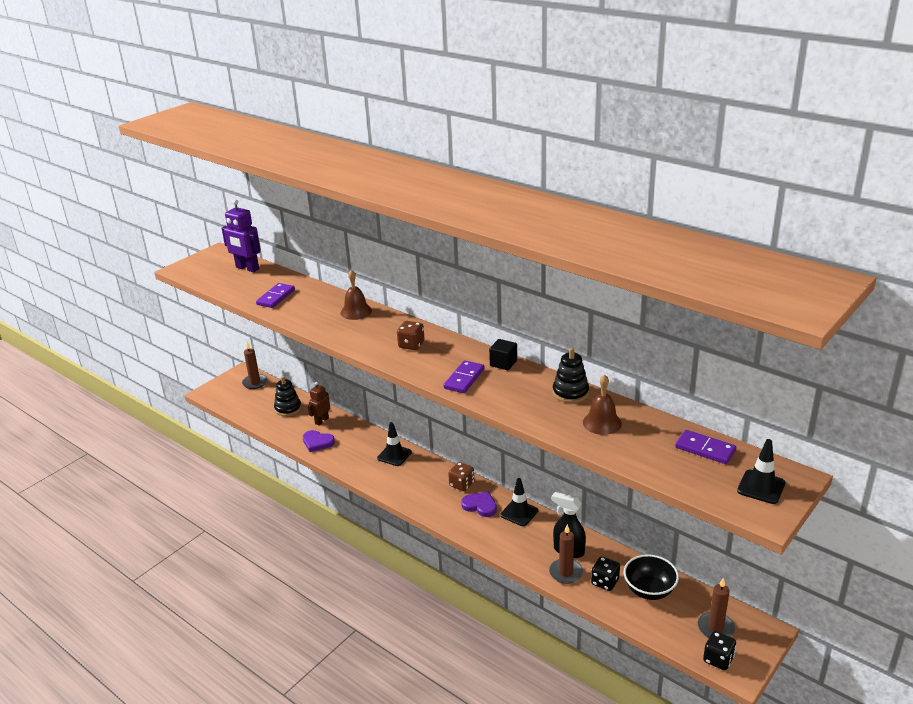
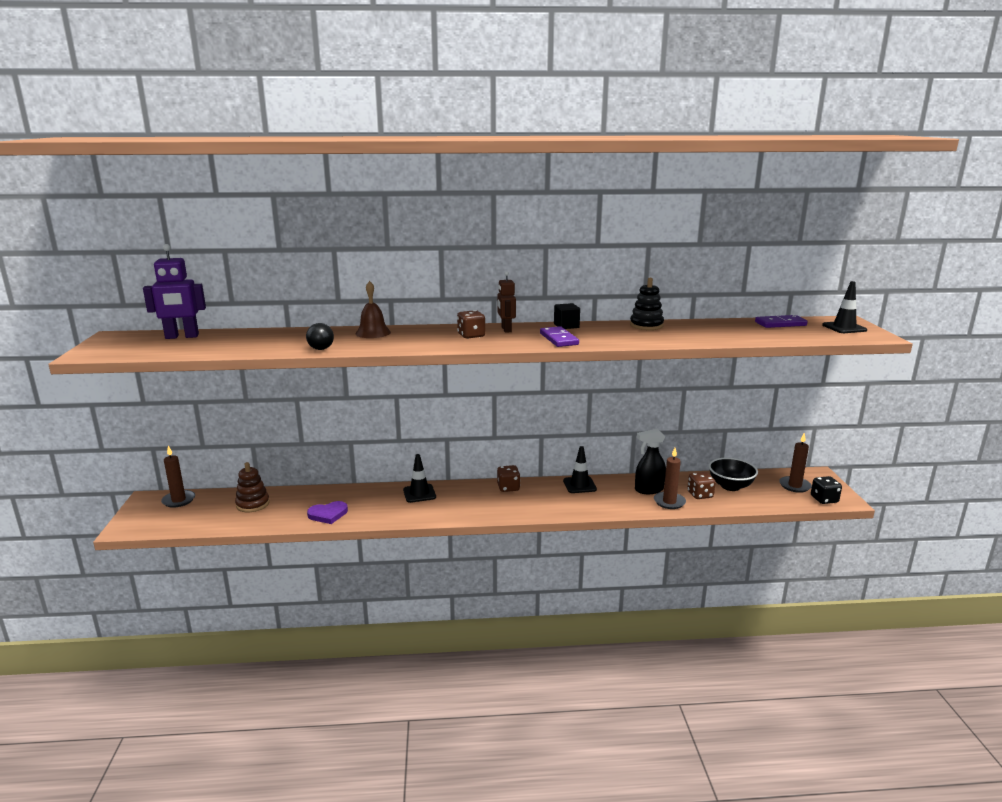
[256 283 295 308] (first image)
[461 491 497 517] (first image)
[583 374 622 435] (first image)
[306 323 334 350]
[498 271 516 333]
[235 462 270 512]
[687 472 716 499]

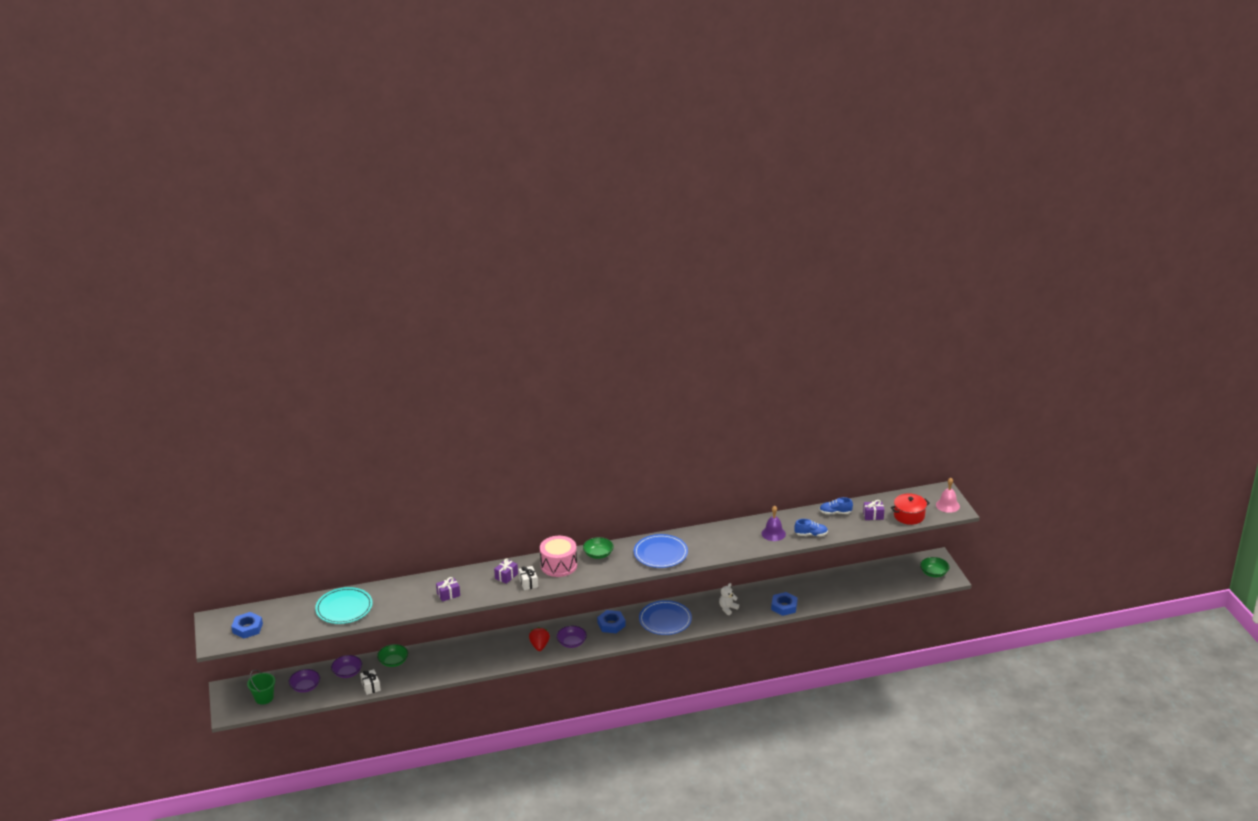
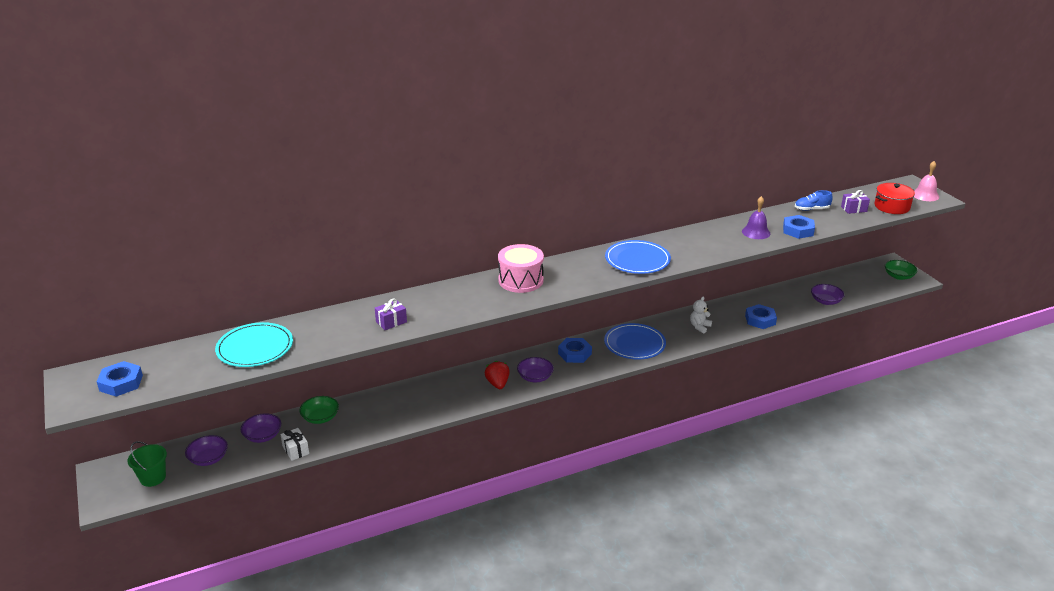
[494 558 518 584] (first image)
[519 566 538 590] (first image)
[583 537 614 559] (first image)
[811 284 845 305]
[783 215 815 239]

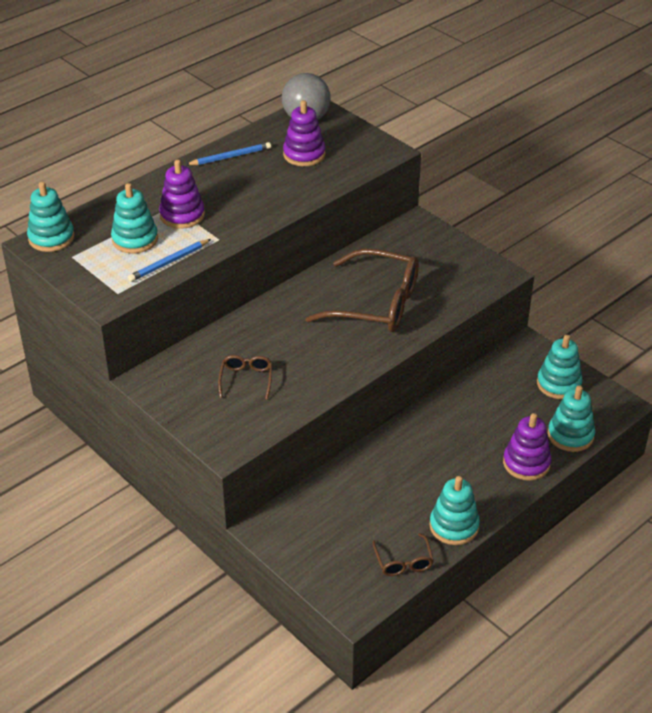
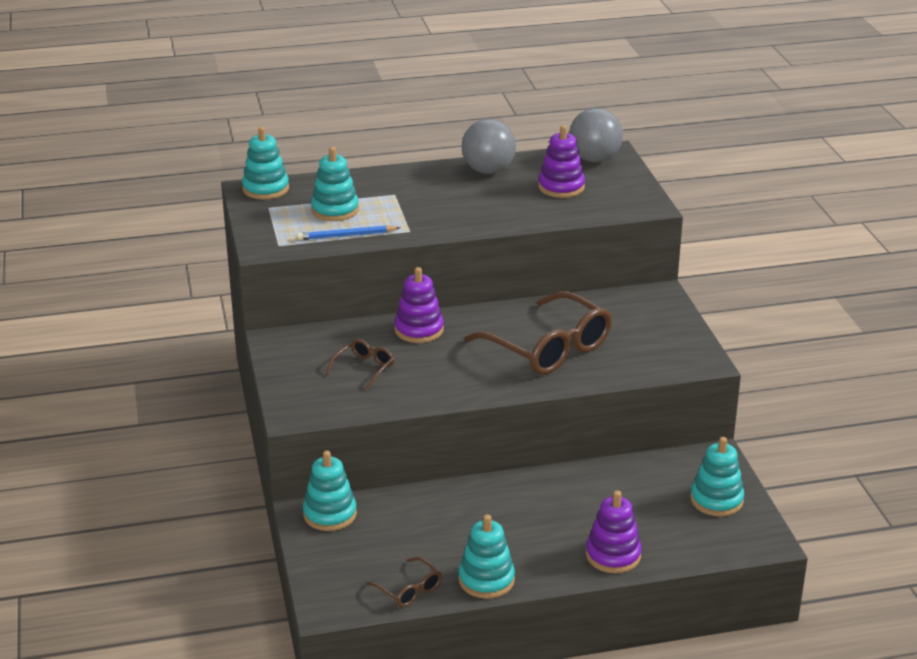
[394 267 444 343]
[303 451 357 531]
[462 119 516 174]
[366 557 442 607]

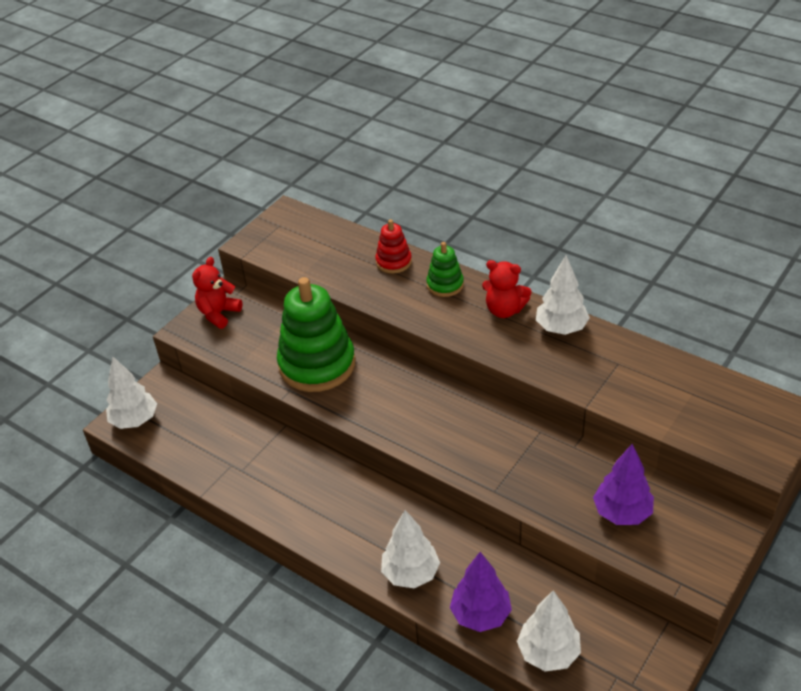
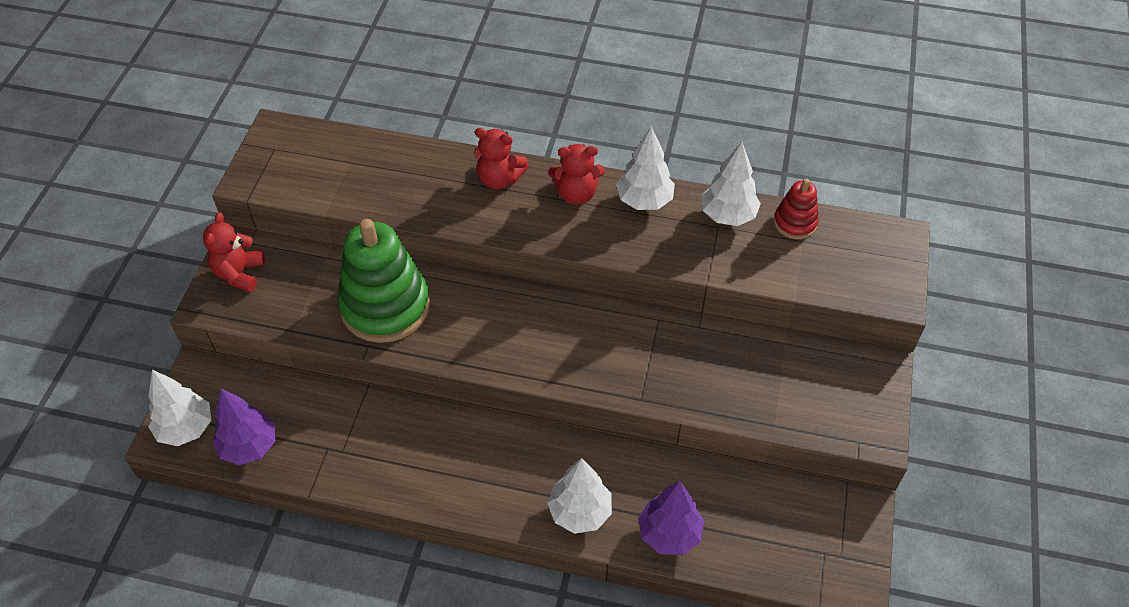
[774 179 819 239]
[702 142 761 226]
[212 389 275 465]
[474 128 528 190]

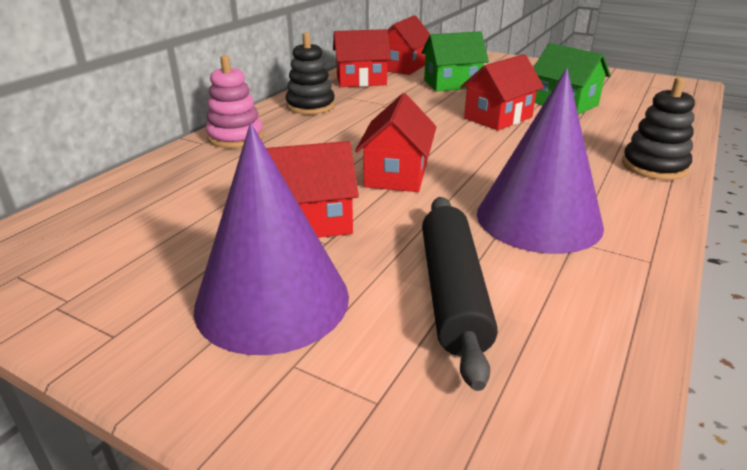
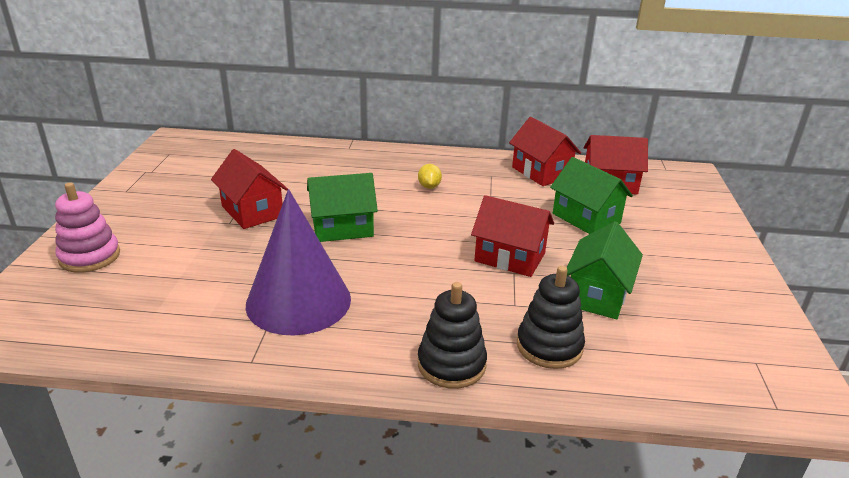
[194 123 349 355] (first image)
[422 197 498 391] (first image)
[418 164 442 189]
[55 182 120 273]
[517 266 585 369]
[307 173 378 242]

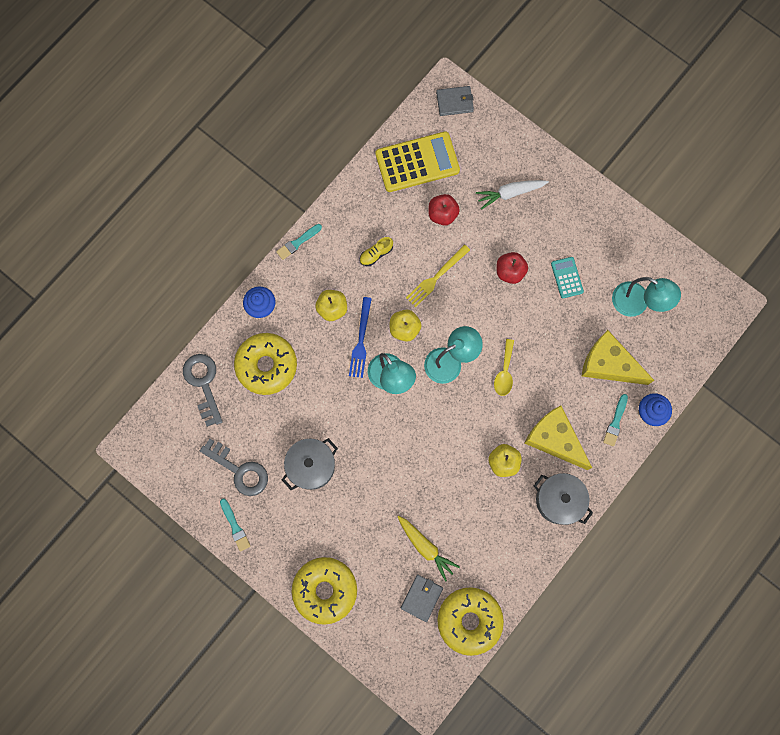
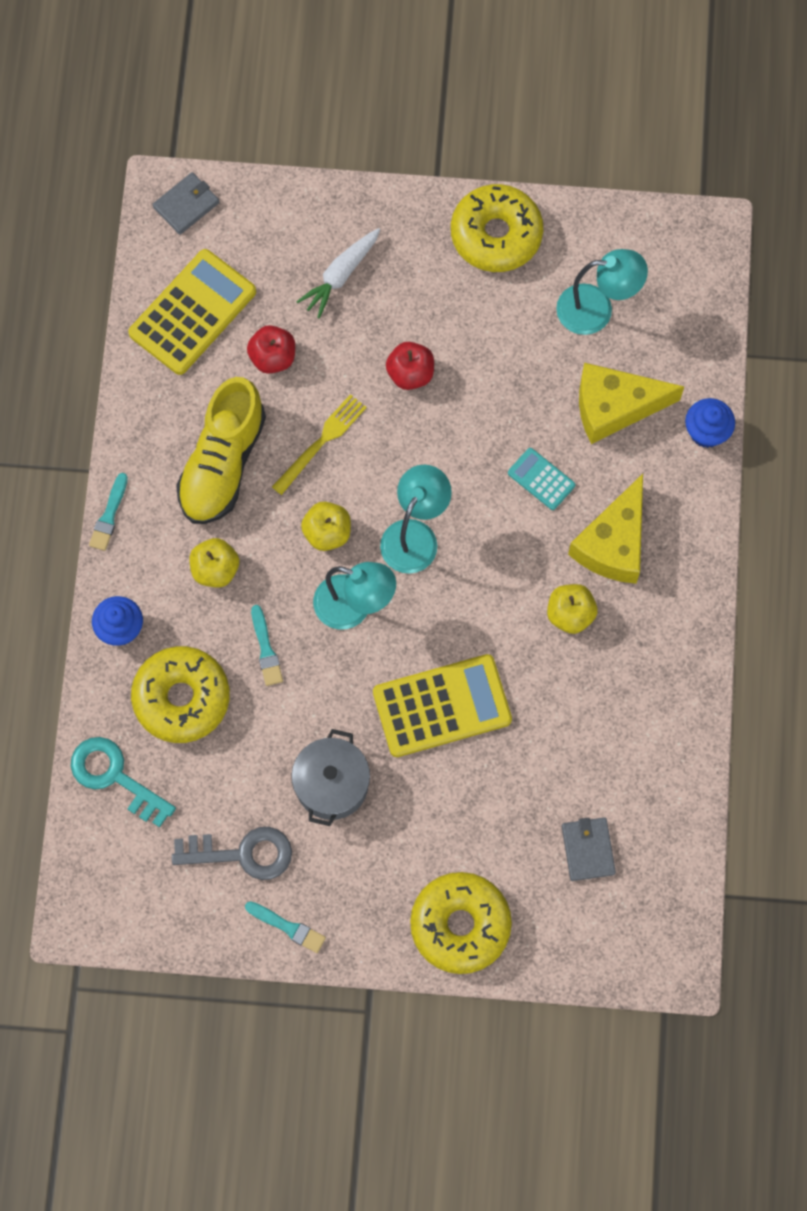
[349 297 372 378] (first image)
[398 516 460 582] (first image)
[494 339 514 396] (first image)
[534 473 593 525] (first image)
[373 654 512 757]
[451 184 543 272]
[508 448 575 510]
[251 605 283 686]
[71 737 176 827]
[272 394 367 495]
[568 474 643 584]
[176 377 266 524]

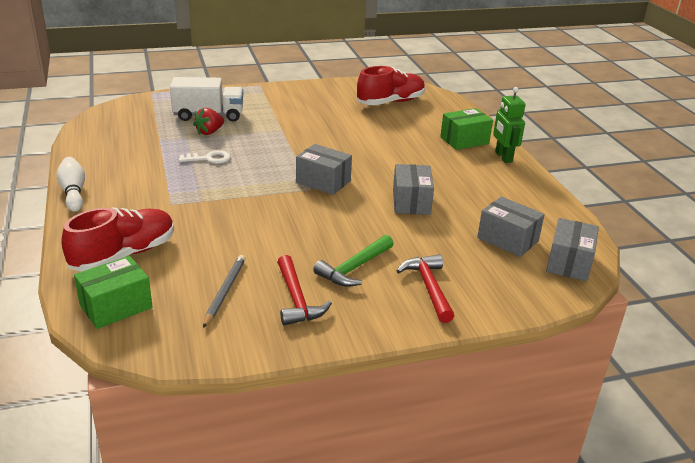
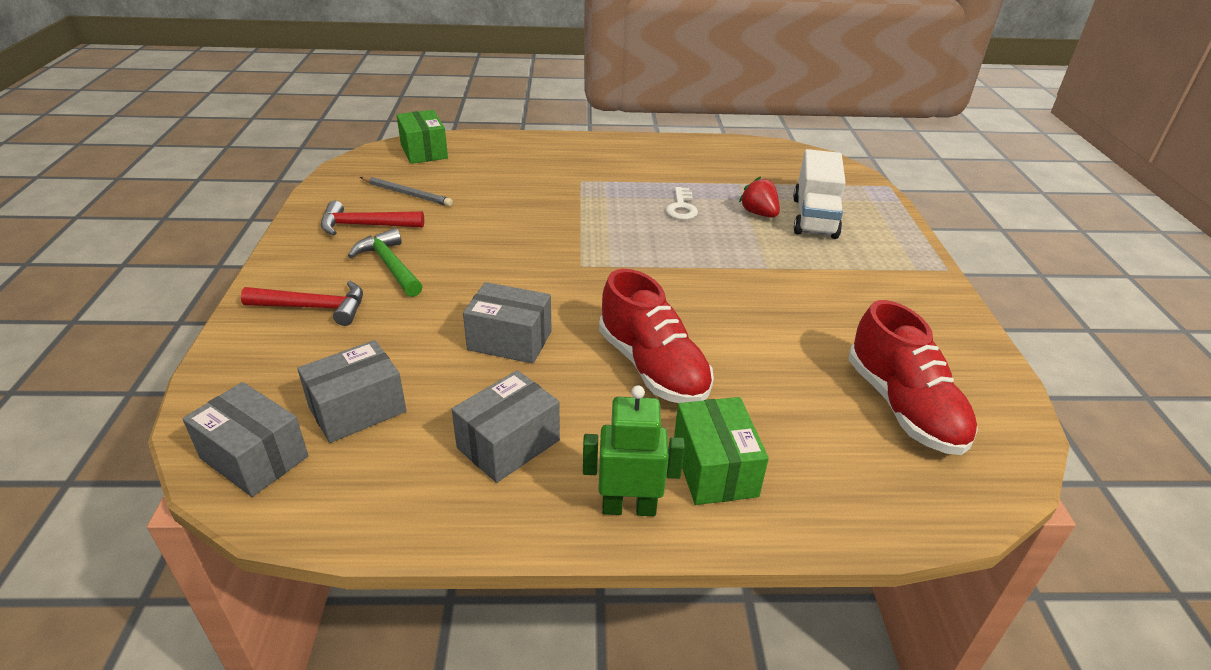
[57 157 85 212] (first image)
[599 269 714 403]
[452 370 560 483]

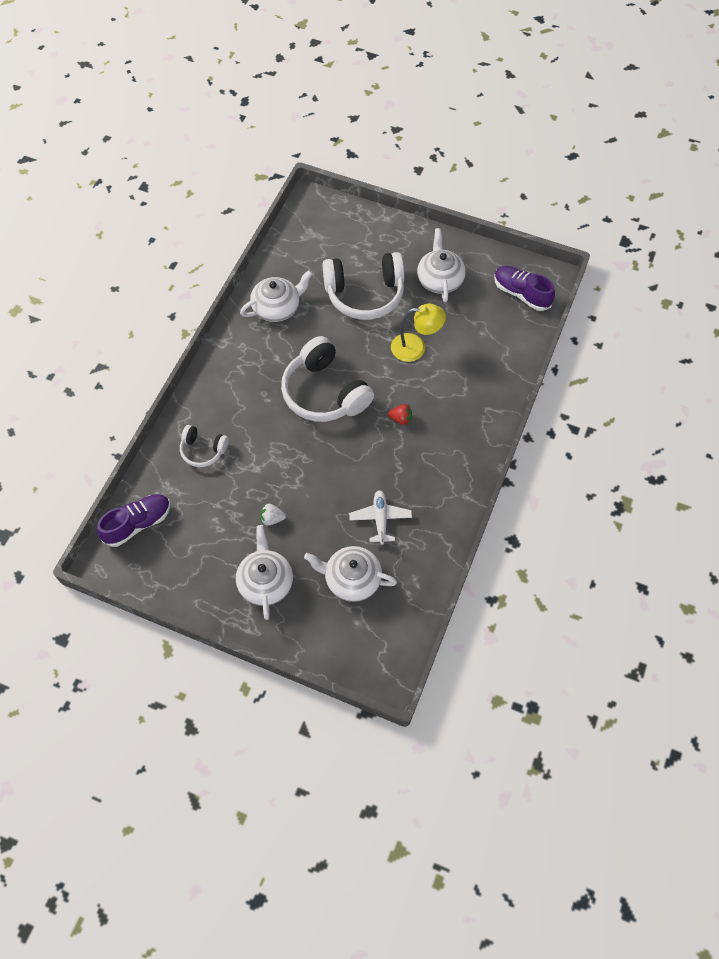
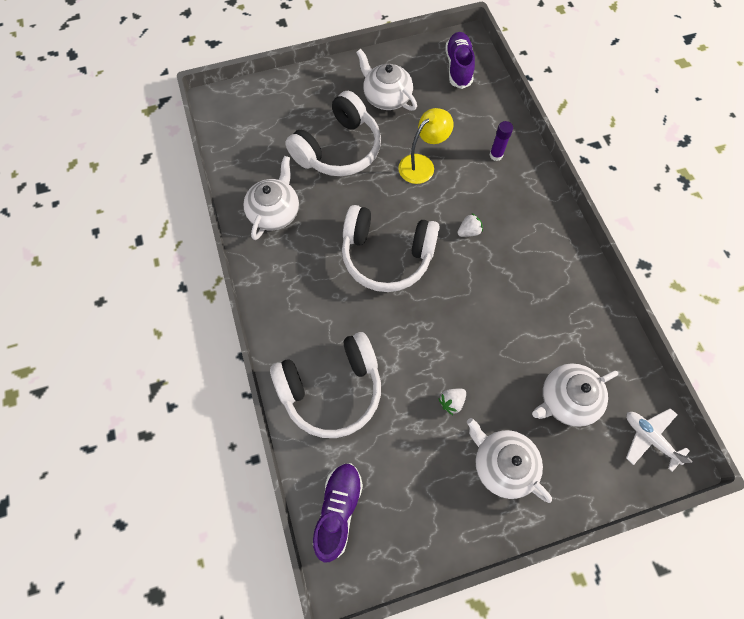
[490 121 513 161]
[626 408 693 472]
[457 213 483 237]
[445 32 475 89]
[270 332 381 438]

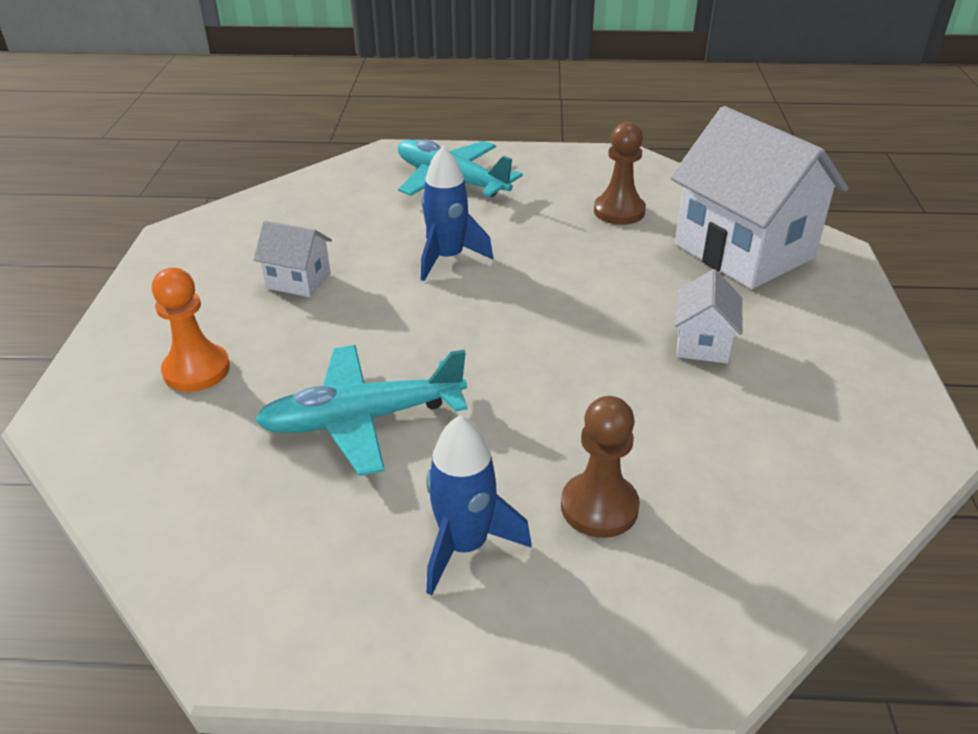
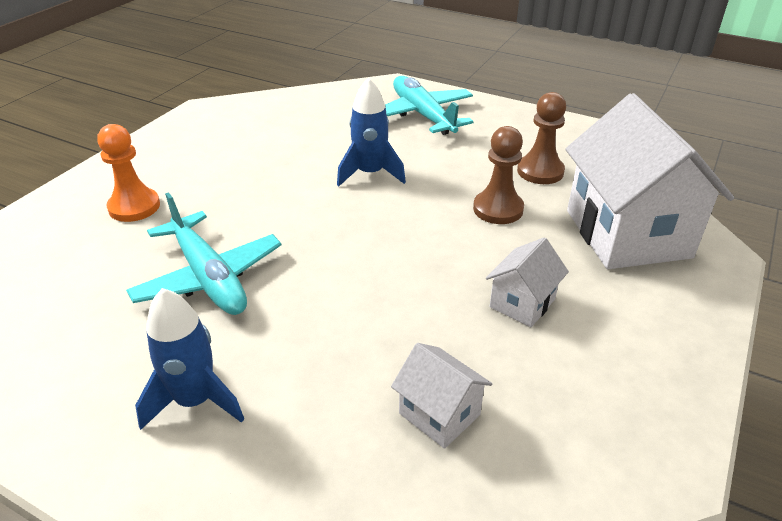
[391 343 492 449]
[473 126 524 224]
[126 192 282 315]

